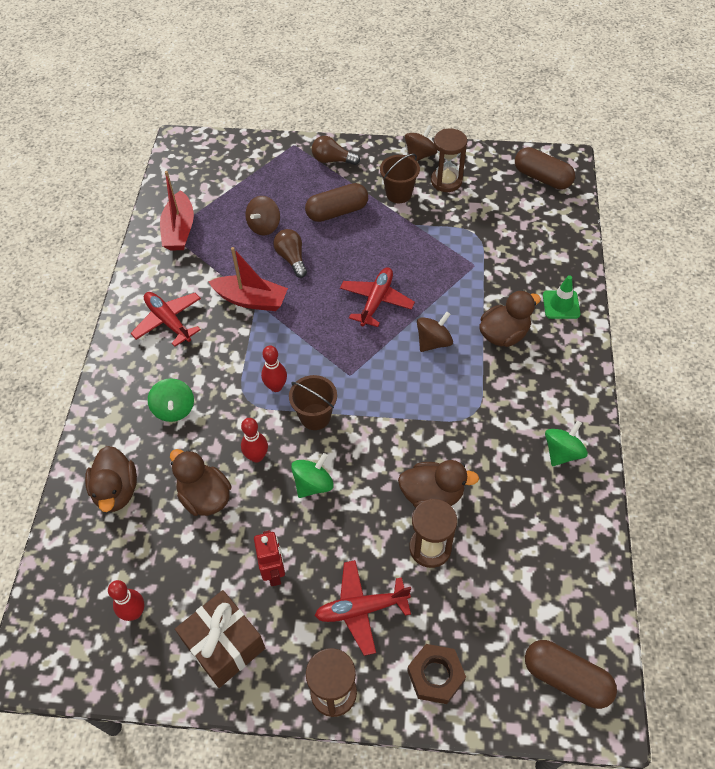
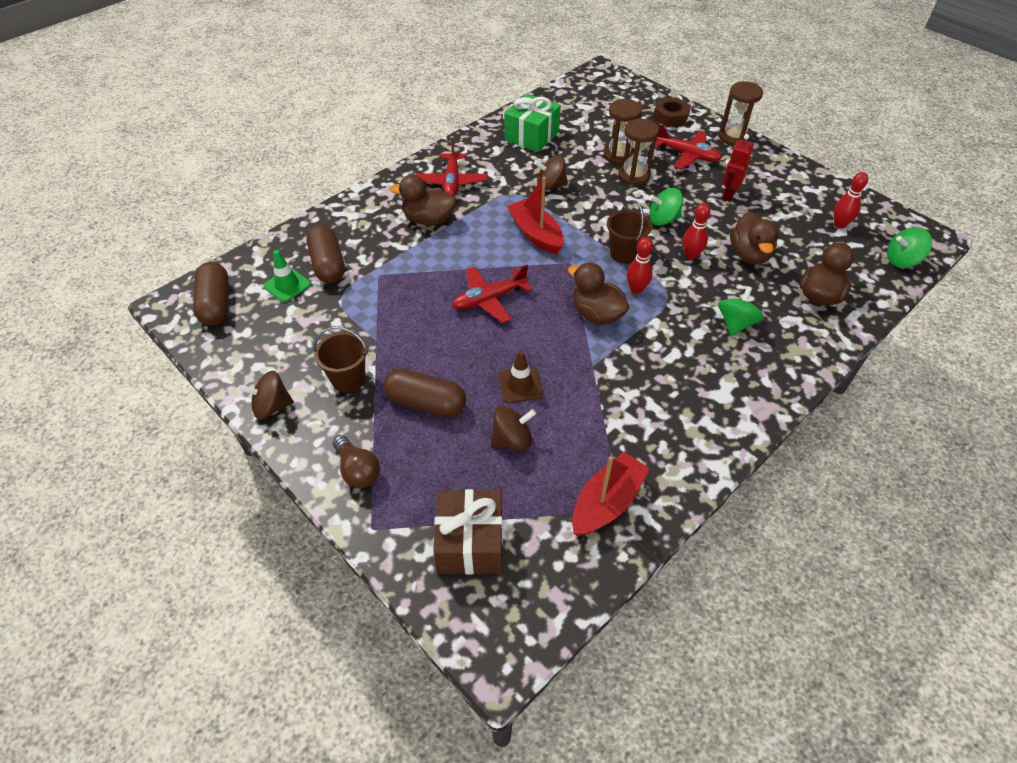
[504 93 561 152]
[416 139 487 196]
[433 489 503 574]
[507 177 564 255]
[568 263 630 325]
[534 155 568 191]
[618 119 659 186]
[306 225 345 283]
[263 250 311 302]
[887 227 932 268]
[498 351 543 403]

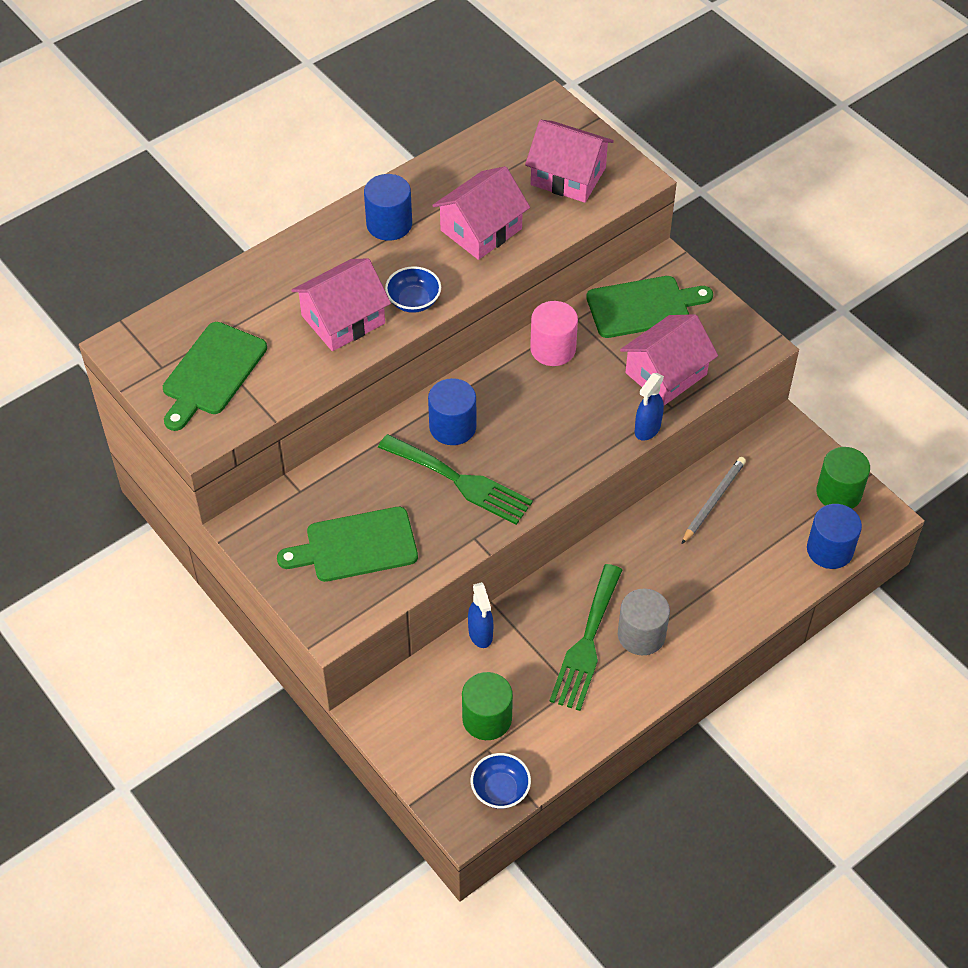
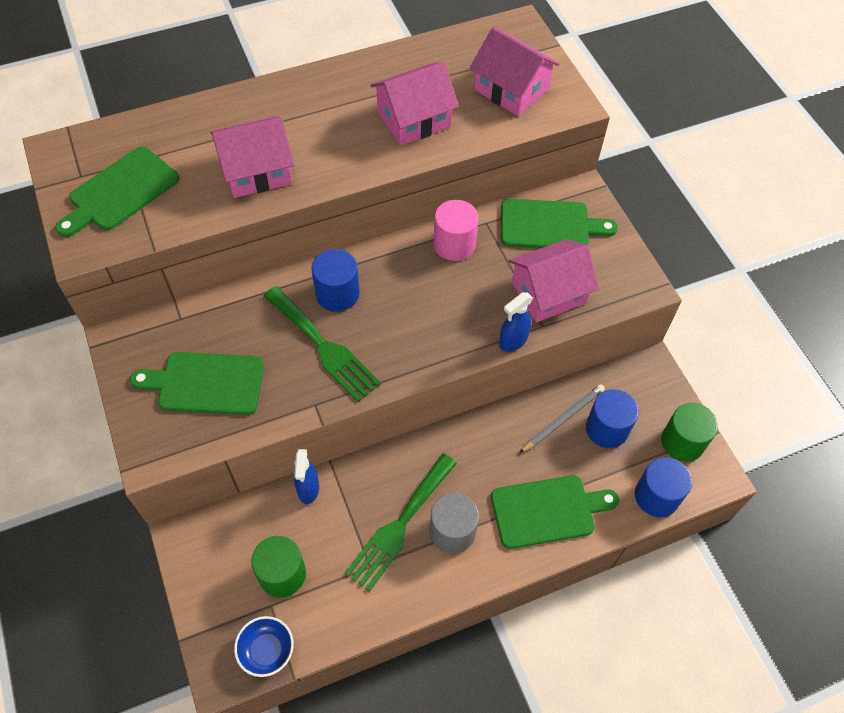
[385 266 441 313] (first image)
[491 475 619 549]
[586 389 639 448]

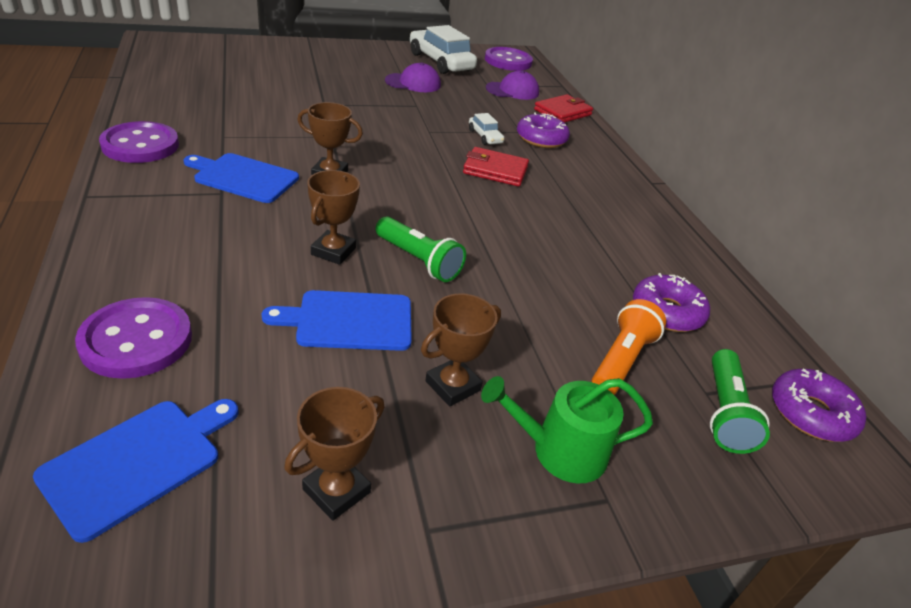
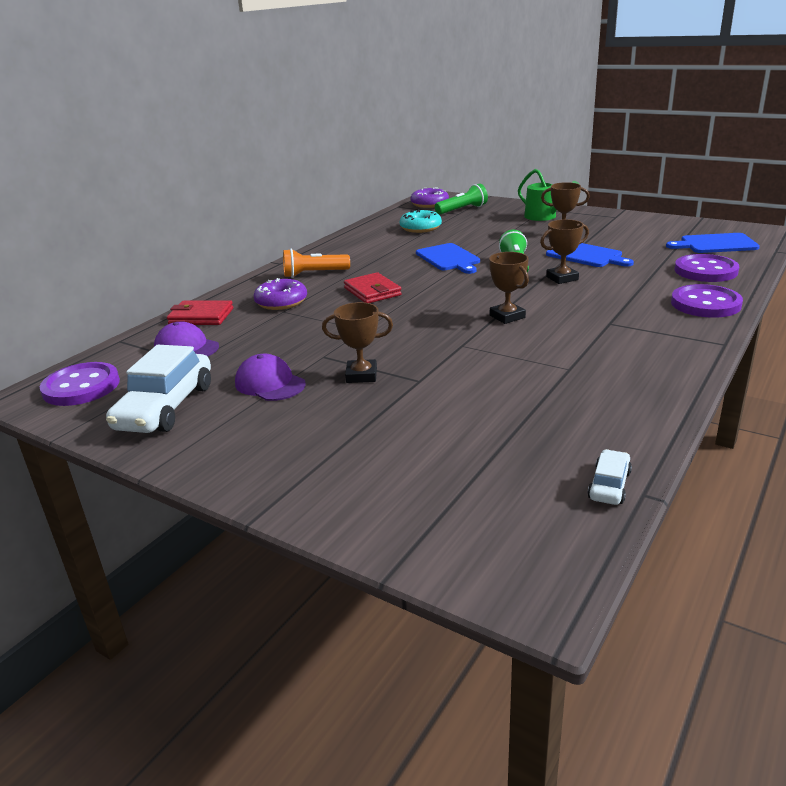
[671 284 743 318]
[416 243 480 274]
[322 302 393 383]
[588 449 632 505]
[283 249 350 278]
[400 209 442 233]

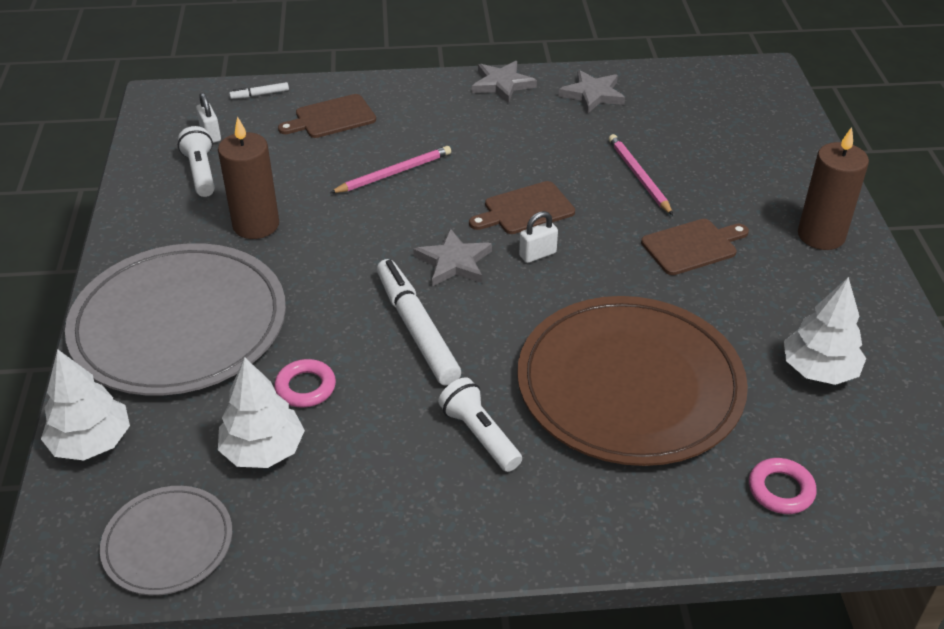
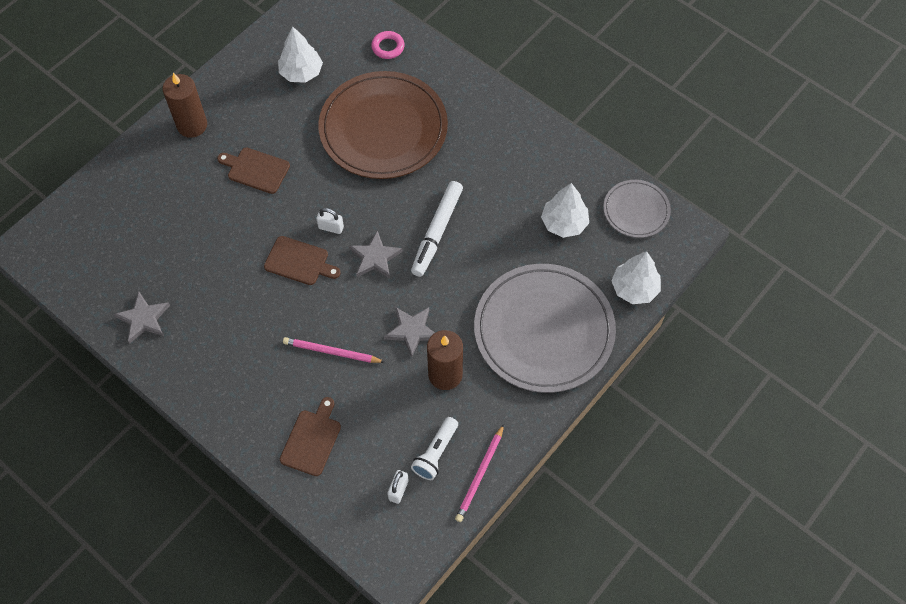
[229 82 289 99] (first image)
[274 359 336 408] (first image)
[438 377 522 472] (first image)
[384 307 435 357]
[455 424 504 522]
[280 397 341 476]

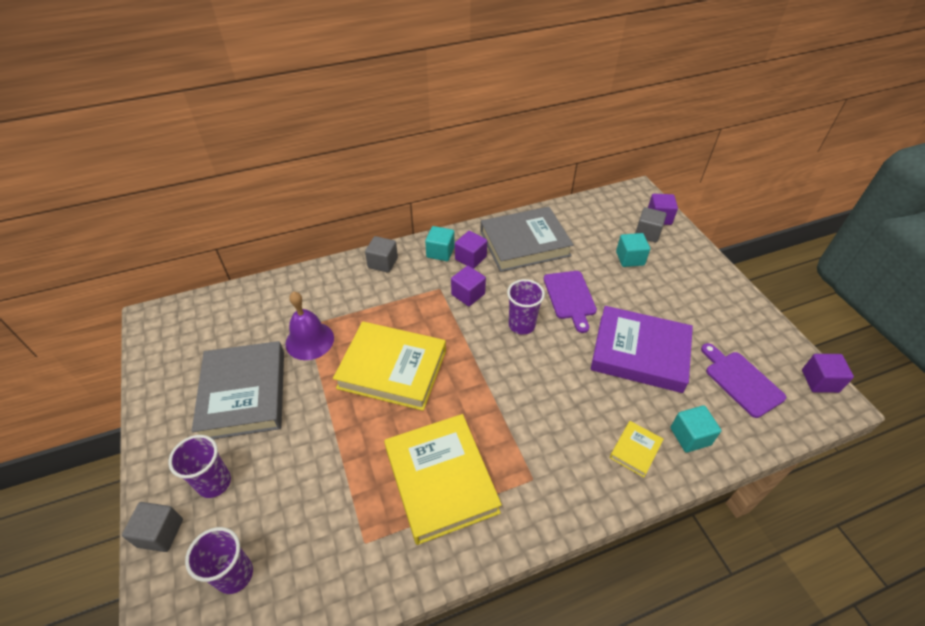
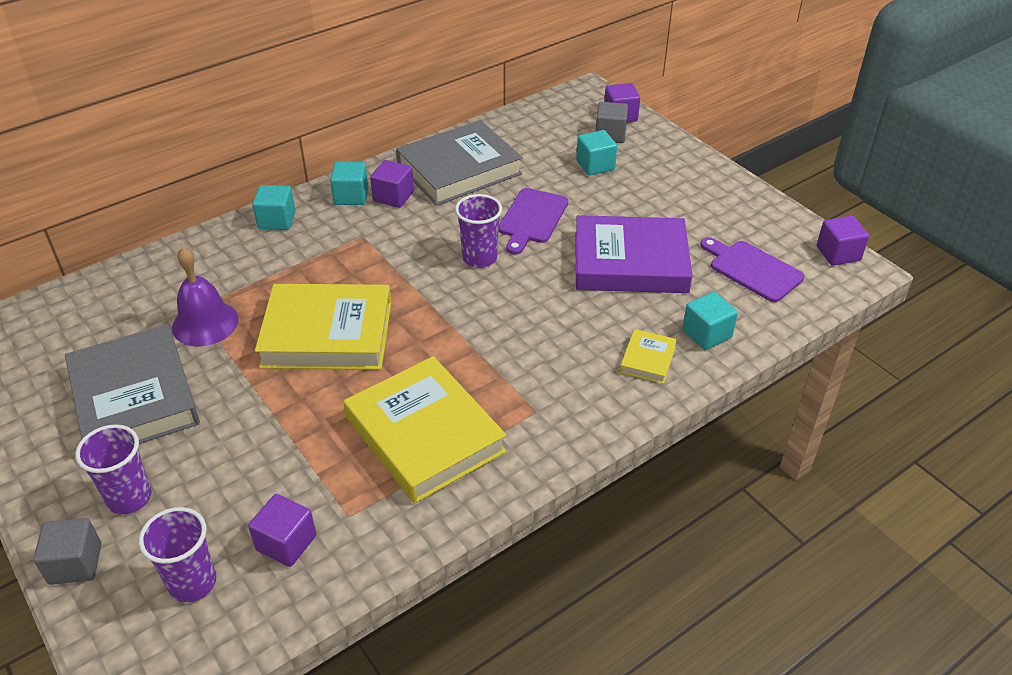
[248 494 316 567]
[252 185 296 230]
[498 188 568 255]

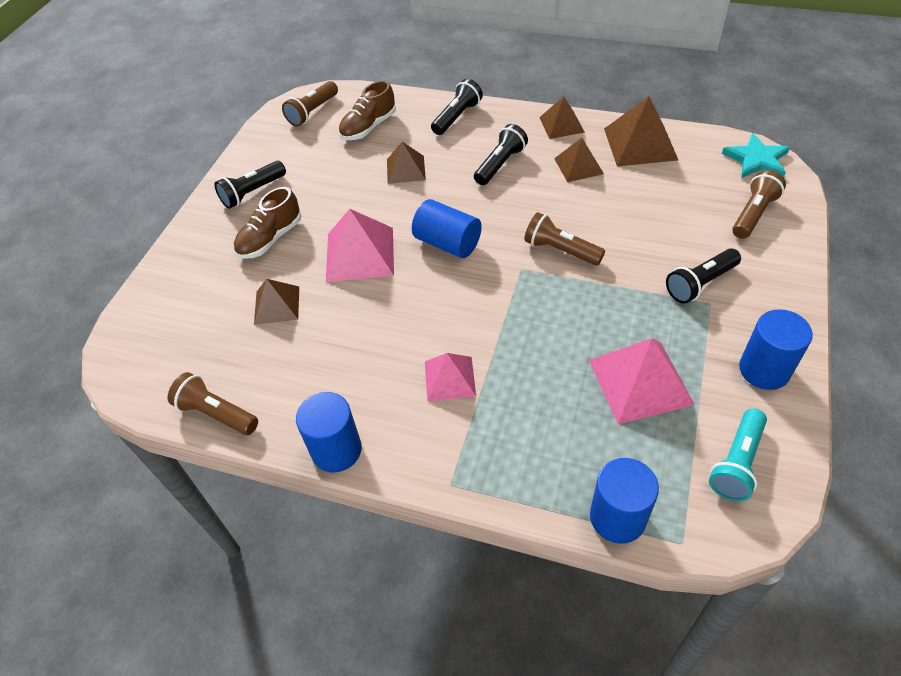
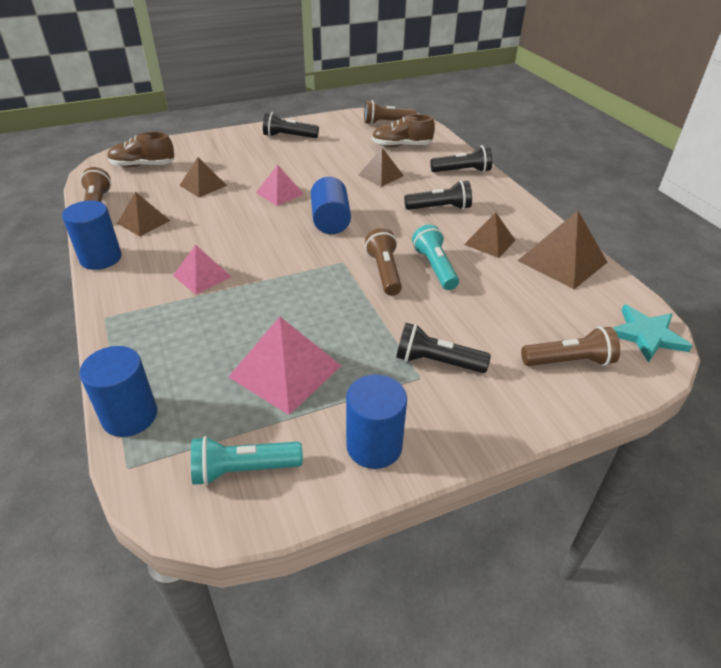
[412 224 459 290]
[108 132 175 167]
[117 192 170 236]
[256 164 304 206]

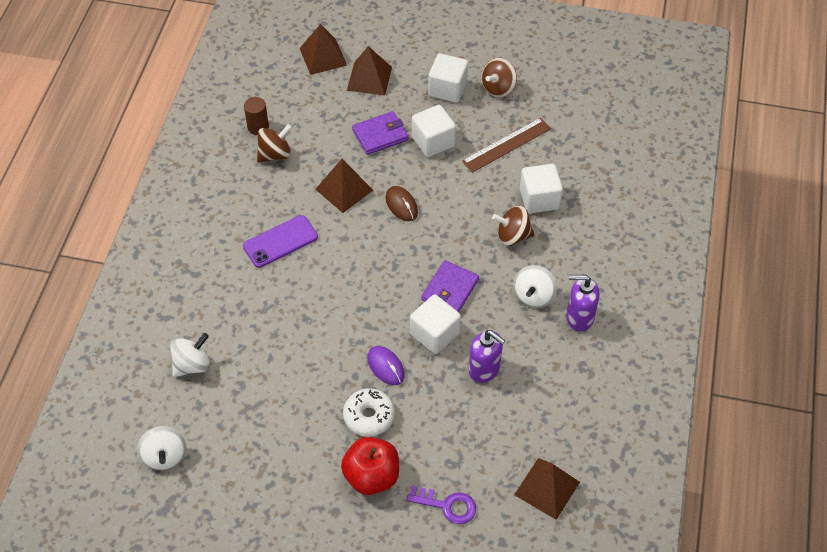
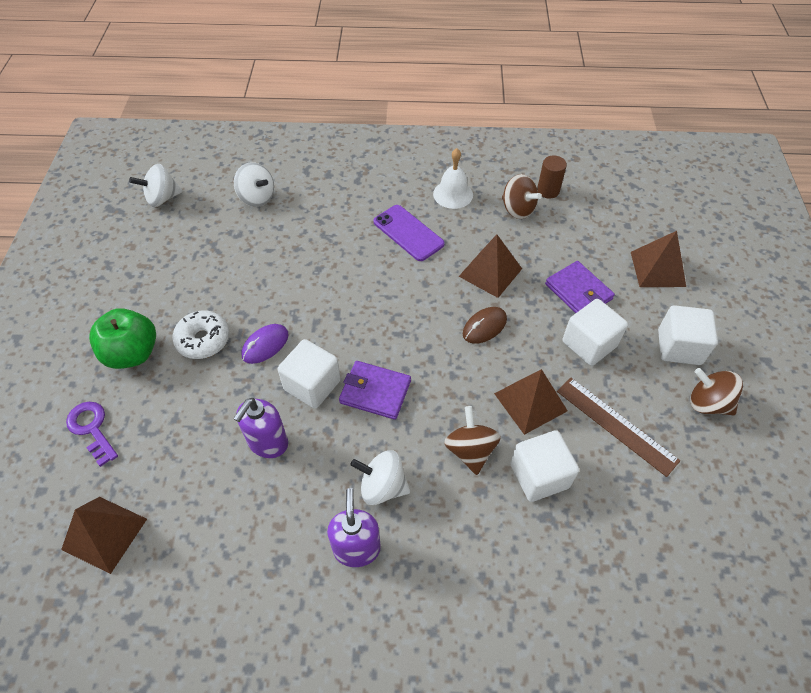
[433 148 473 209]
[494 369 568 435]
[89 308 156 369]
[66 402 118 467]

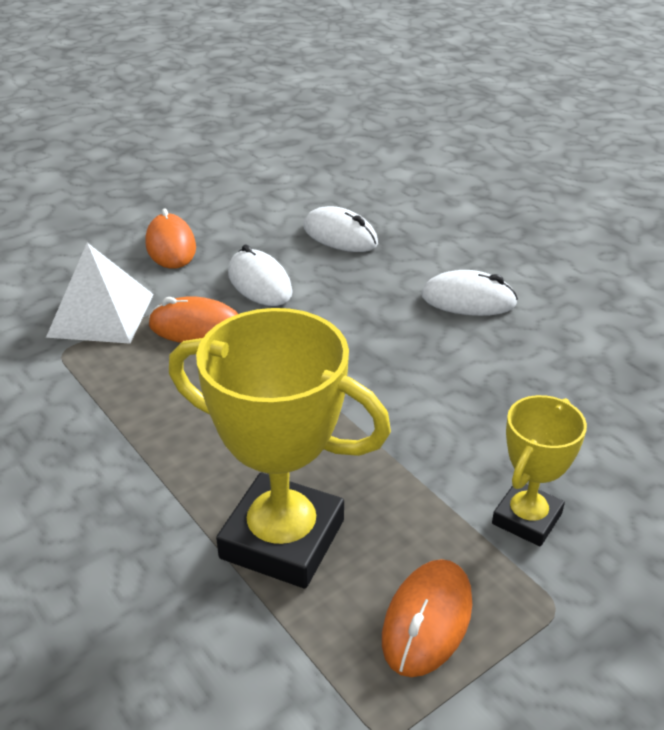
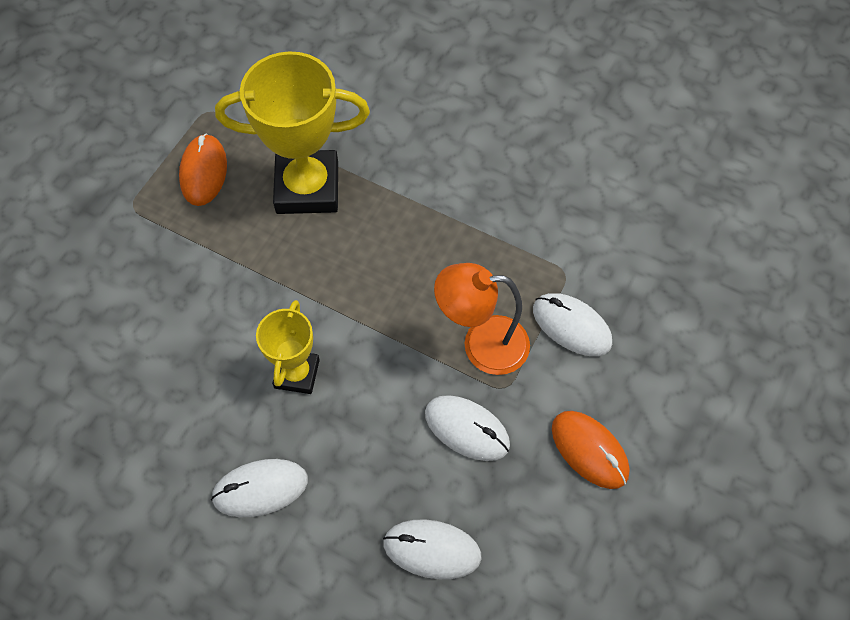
[256 300 320 394]
[533 293 612 356]
[434 263 530 375]

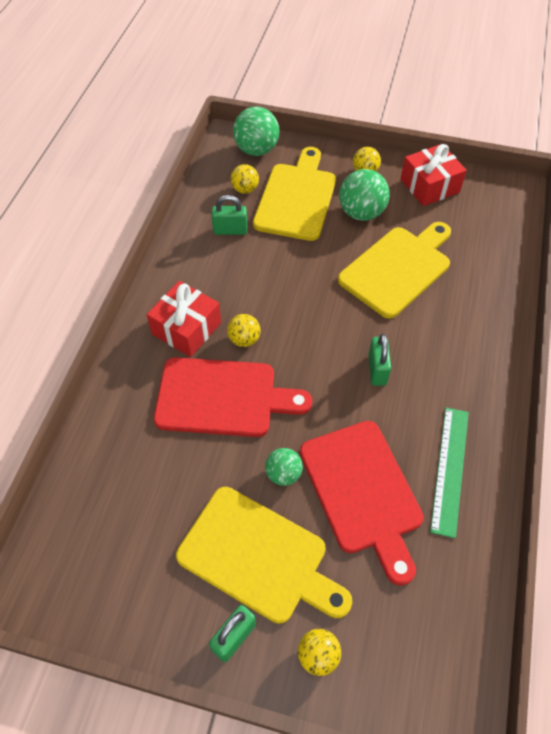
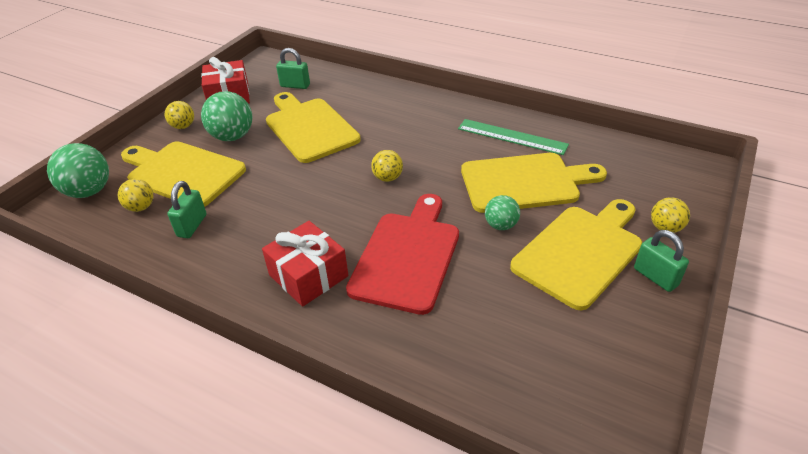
[371 150 403 182]
[276 48 310 89]
[461 153 607 213]

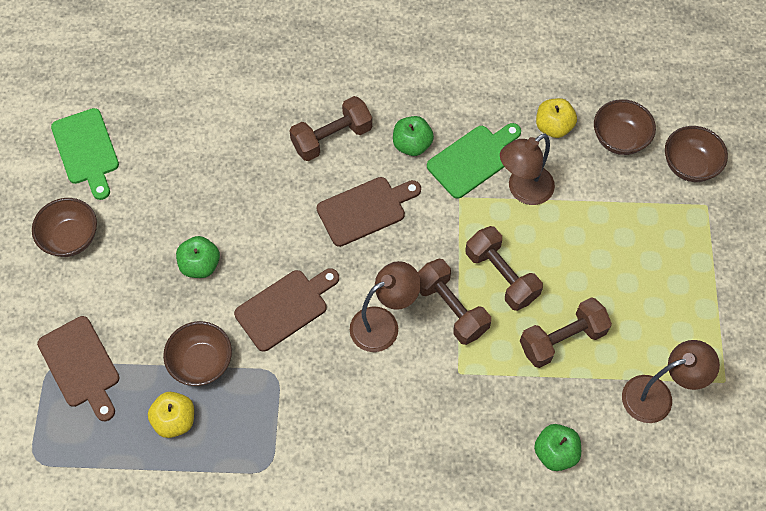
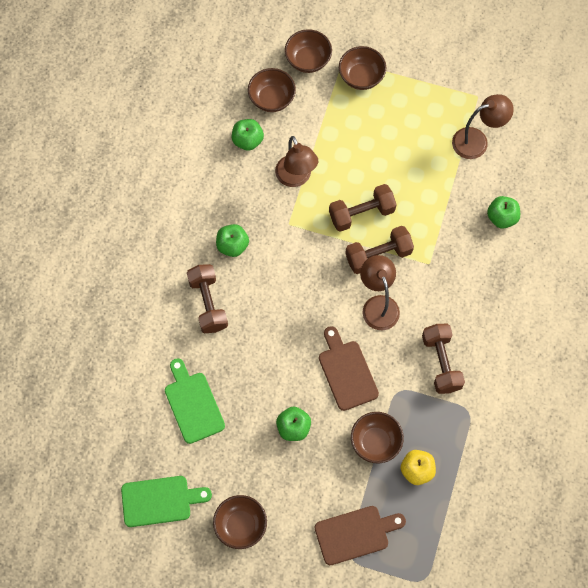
[317 177 421 247] (first image)
[339 46 386 90]
[165 358 225 444]
[422 324 465 394]
[232 119 264 151]
[452 94 514 159]

